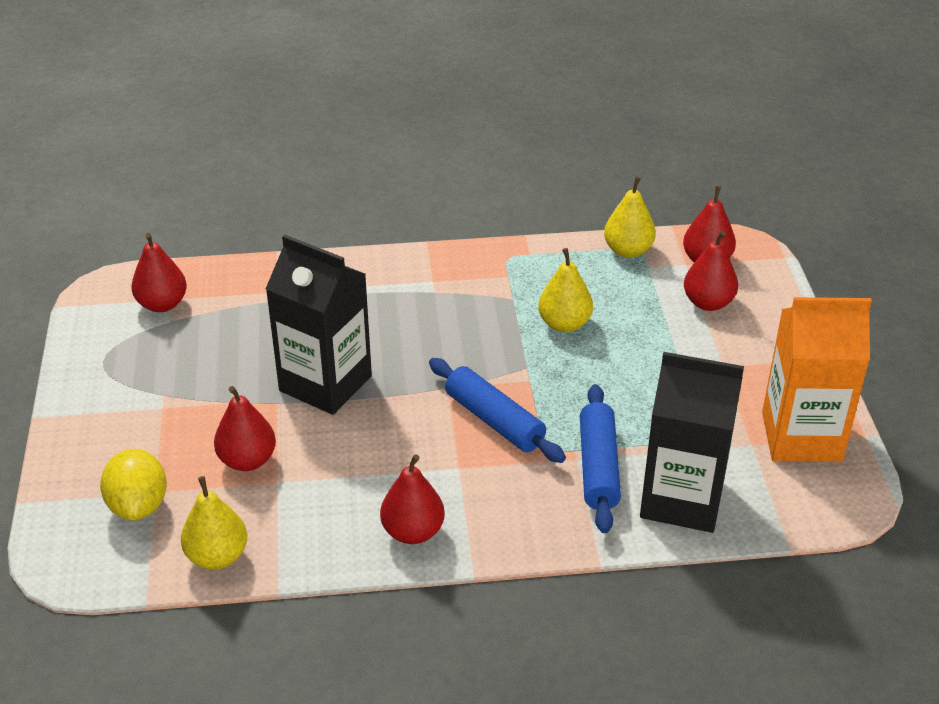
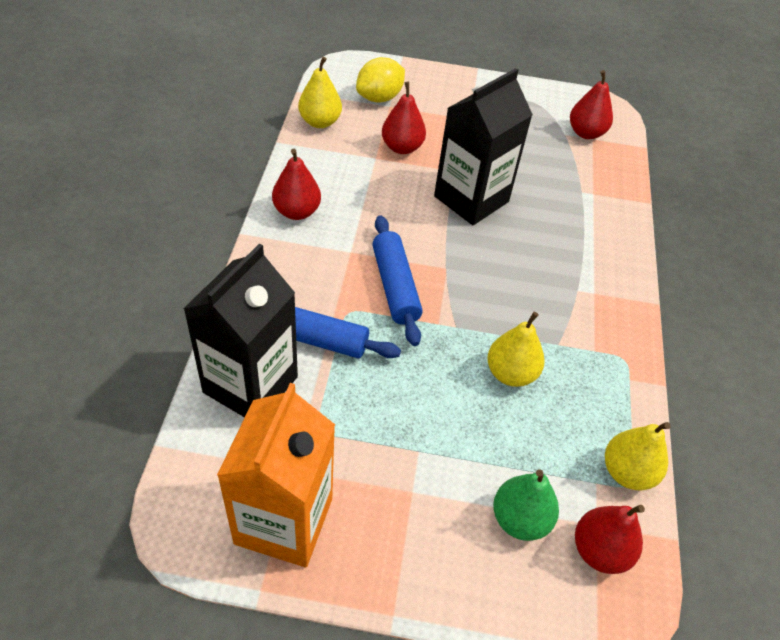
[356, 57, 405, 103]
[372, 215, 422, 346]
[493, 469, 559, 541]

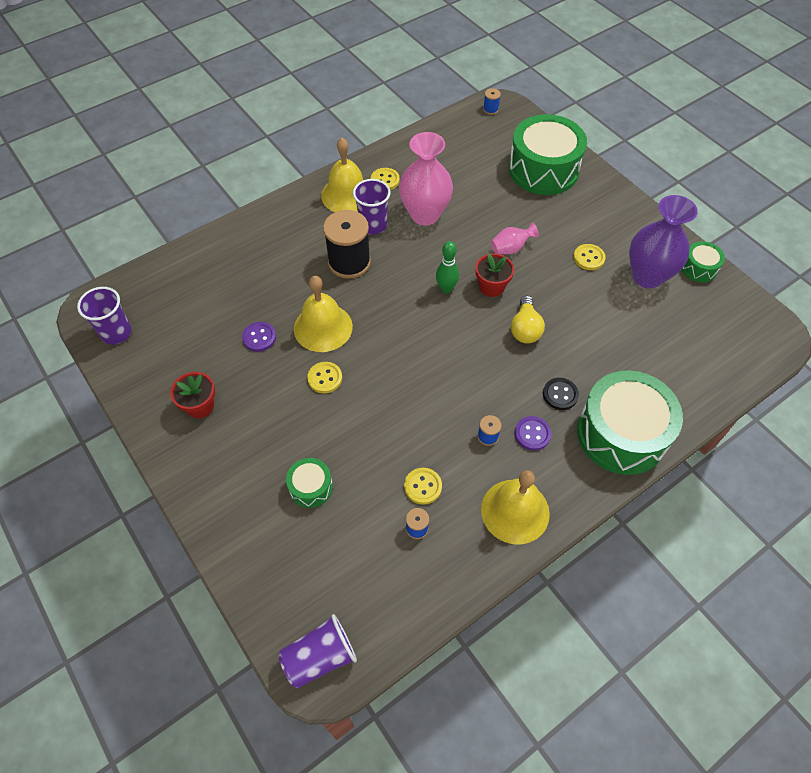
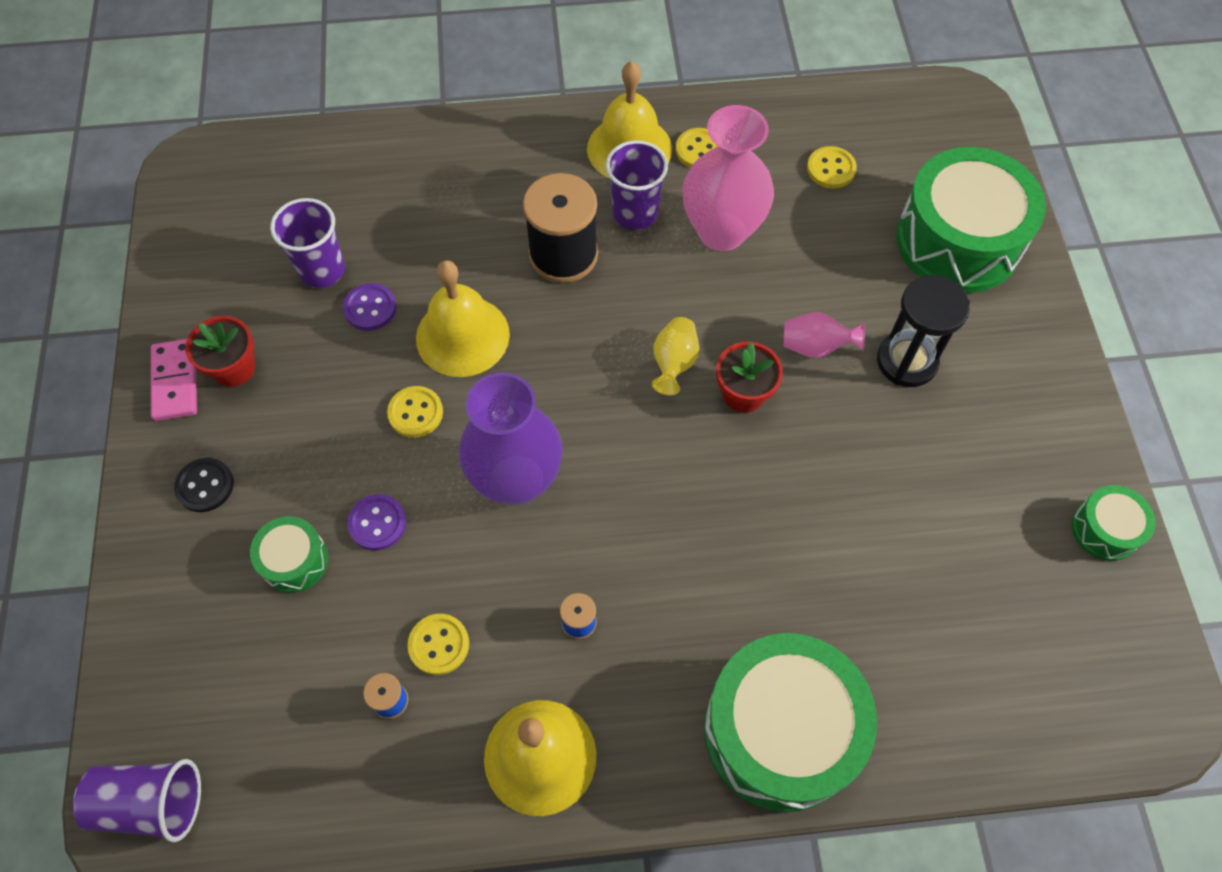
[151, 339, 197, 421]
[174, 458, 234, 512]
[270, 198, 345, 288]
[347, 494, 406, 551]
[459, 372, 562, 505]
[652, 317, 699, 395]
[807, 146, 857, 189]
[877, 275, 970, 387]
[483, 88, 501, 115] (first image)
[511, 296, 545, 343] (first image)

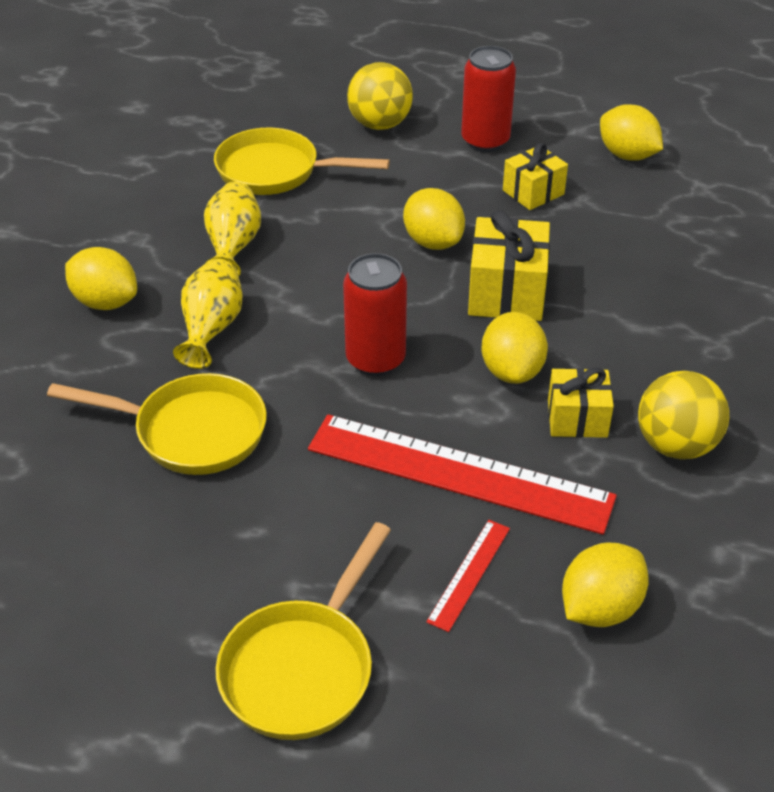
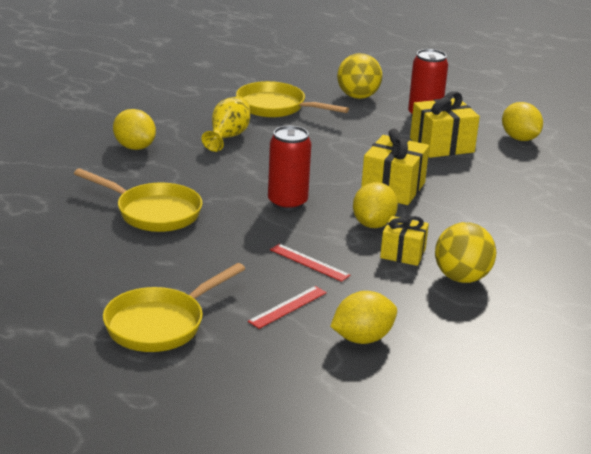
[270, 244, 351, 282]
[410, 91, 480, 158]
[173, 259, 243, 369] (first image)
[403, 188, 465, 250] (first image)

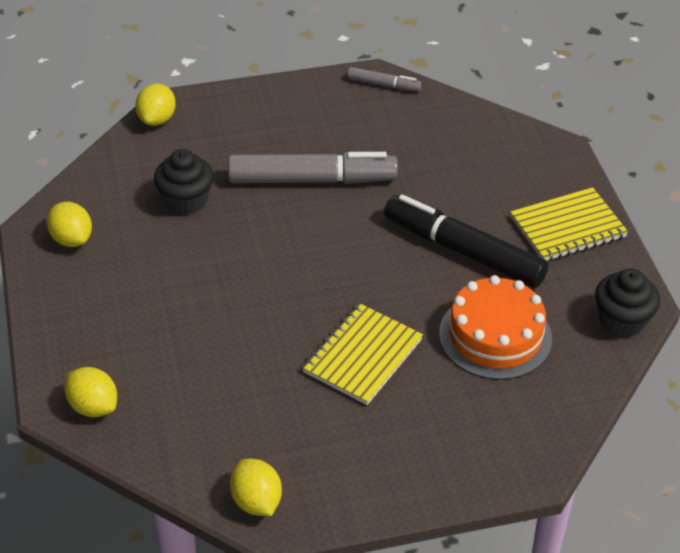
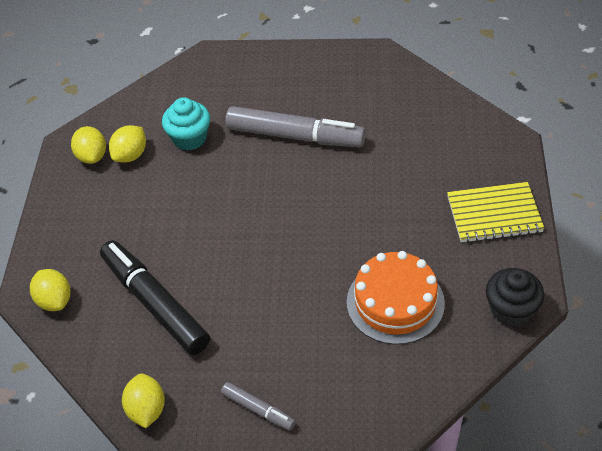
[100, 240, 210, 355]
[109, 125, 146, 163]
[162, 97, 210, 151]
[221, 382, 296, 431]
[302, 303, 423, 405] (first image)

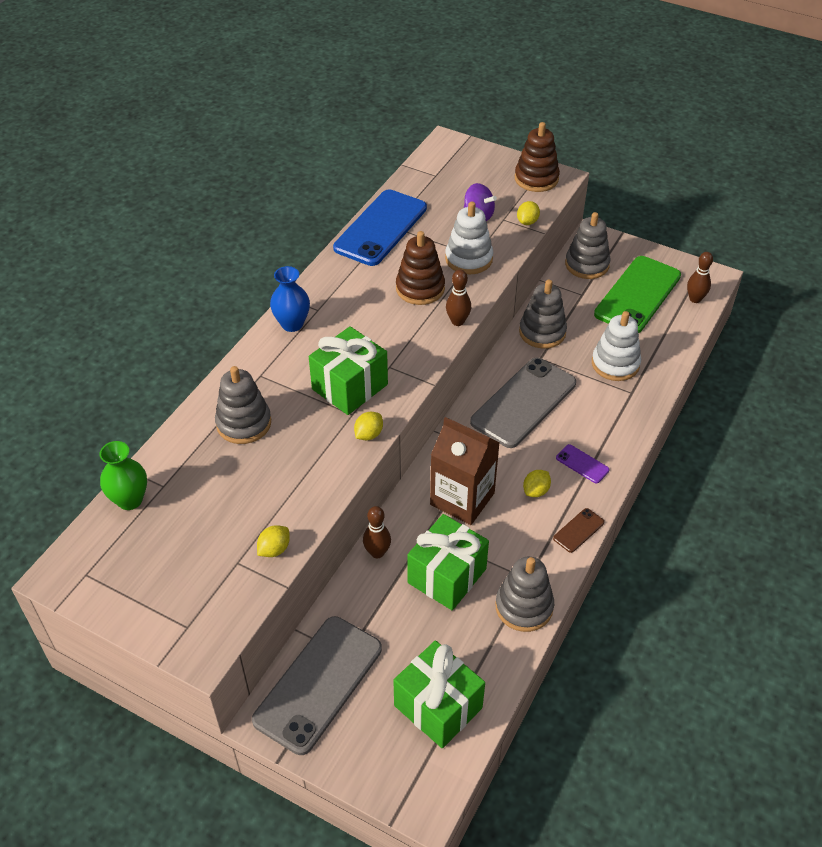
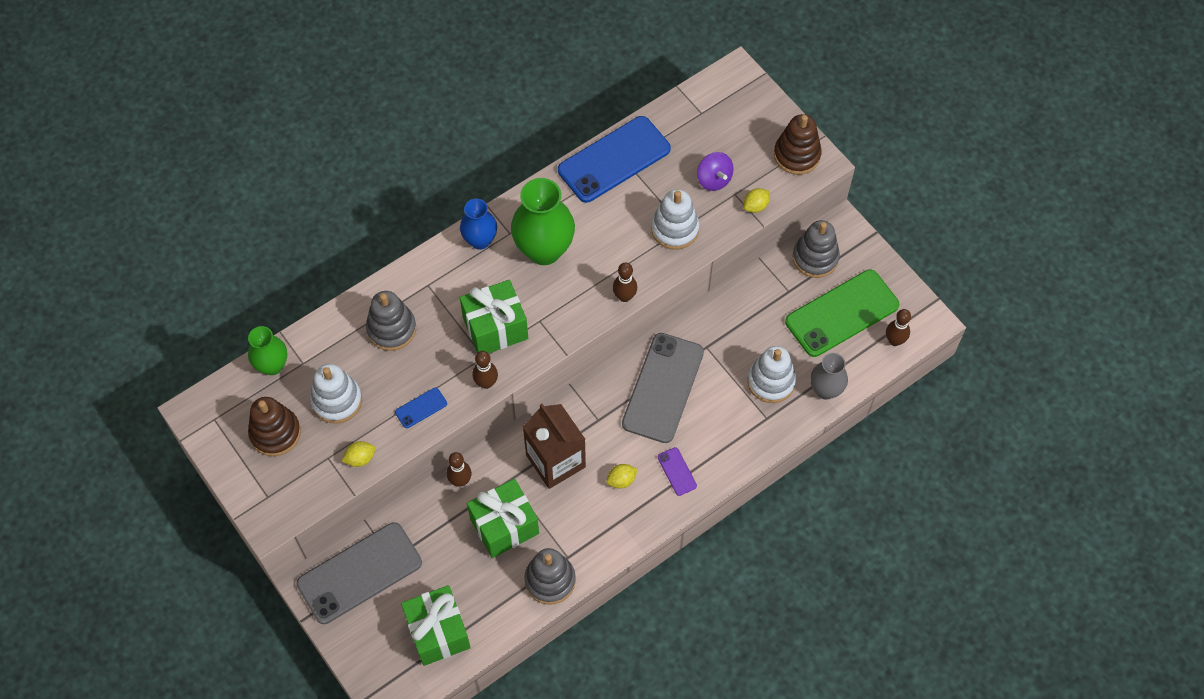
[248, 397, 301, 456]
[310, 364, 362, 424]
[395, 388, 447, 428]
[473, 351, 498, 389]
[511, 178, 575, 265]
[622, 333, 704, 443]
[810, 353, 848, 400]
[519, 280, 567, 349] (first image)
[553, 508, 604, 553] (first image)

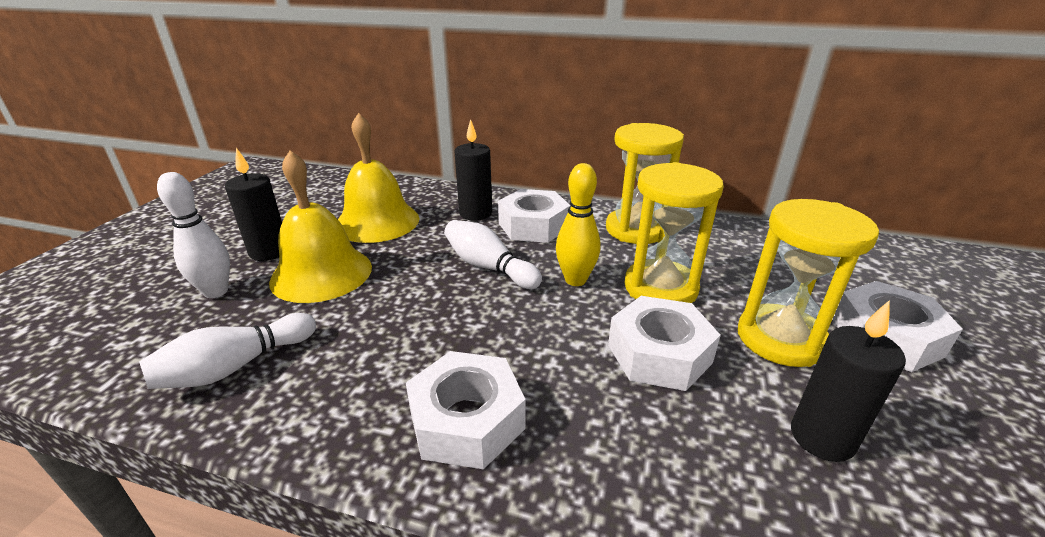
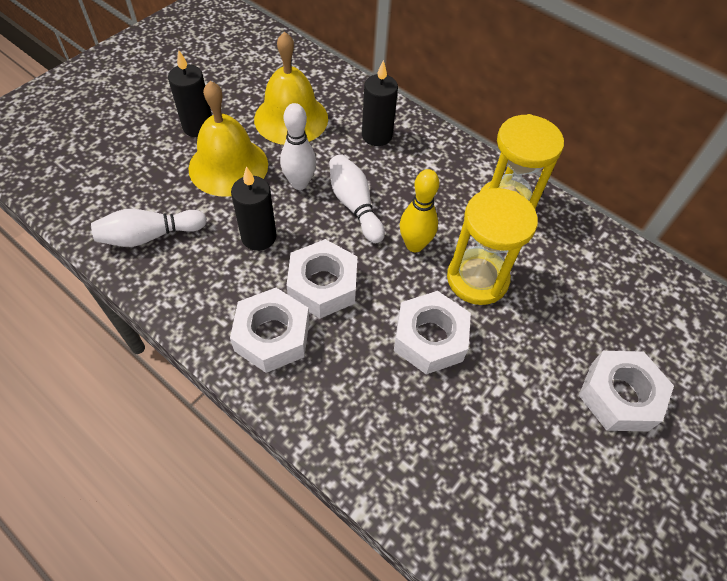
[231, 166, 277, 251]
[280, 103, 316, 190]
[286, 239, 357, 318]
[738, 199, 879, 367] (first image)

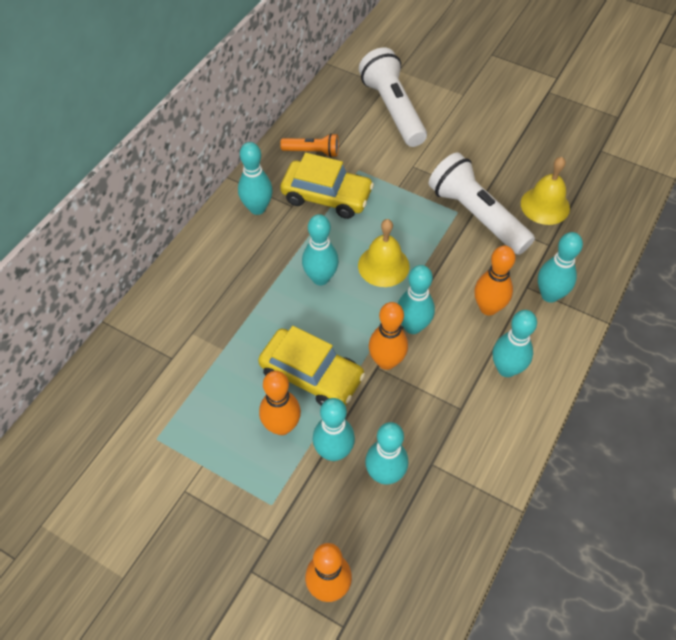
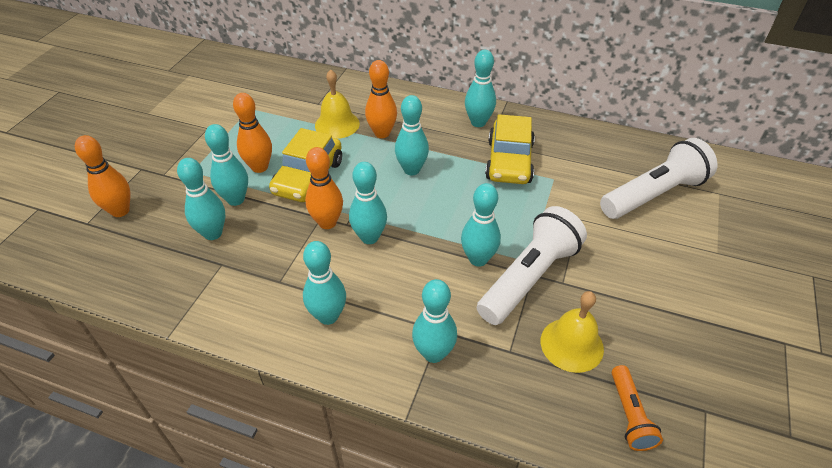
[315, 70, 360, 139]
[365, 60, 397, 138]
[461, 183, 501, 267]
[612, 365, 663, 451]

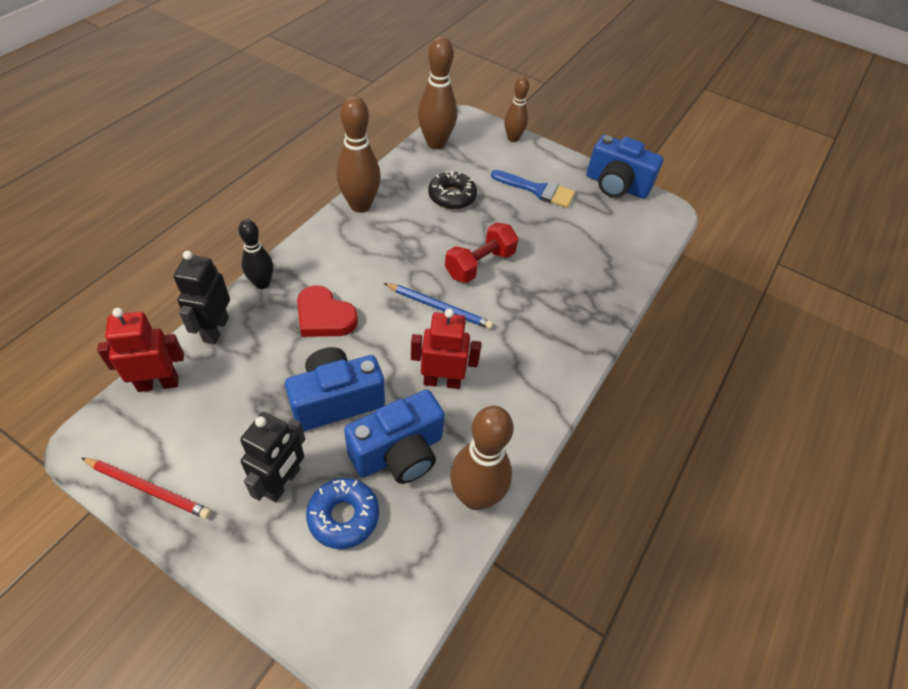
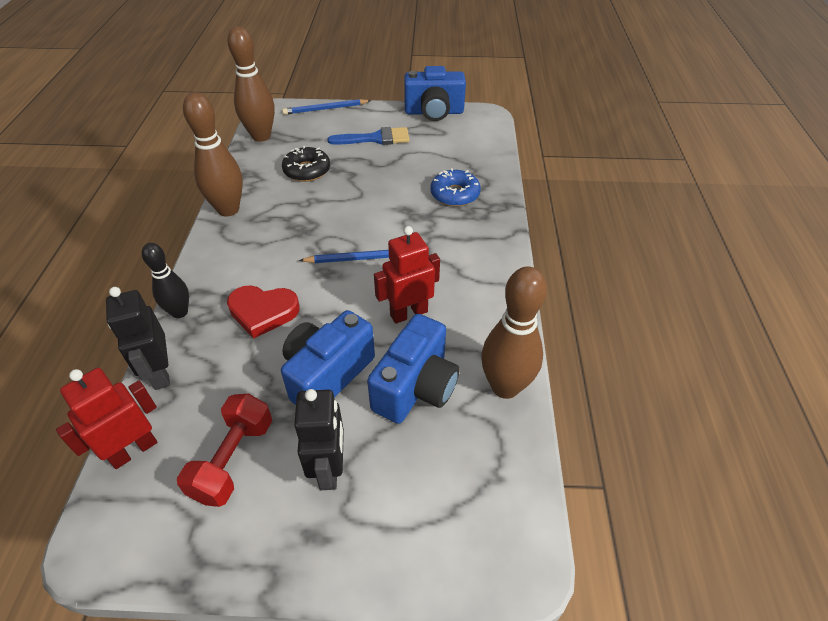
[177, 393, 272, 507]
[282, 99, 371, 115]
[430, 168, 481, 207]
[82, 458, 211, 519] (first image)

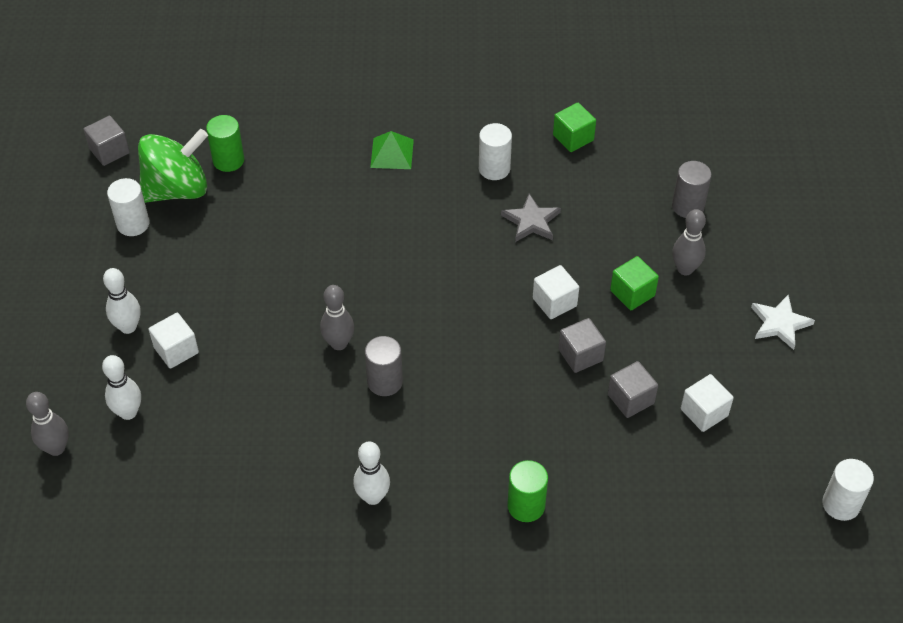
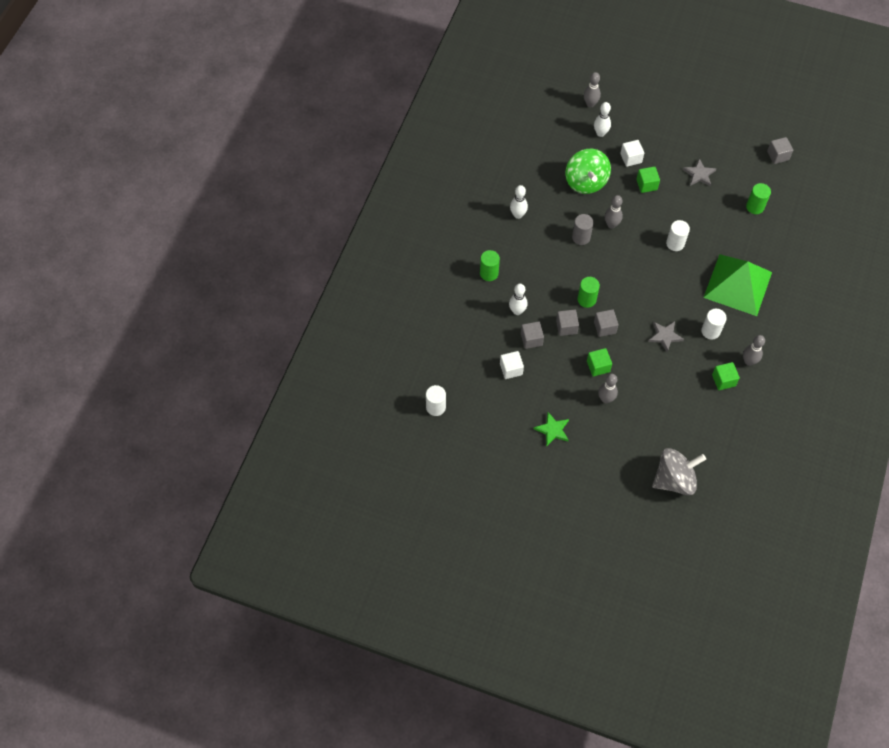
[509, 284, 528, 315]
[534, 412, 569, 447]
[565, 149, 611, 194]
[578, 277, 600, 308]
[594, 309, 619, 337]
[636, 166, 660, 193]
[652, 448, 706, 495]
[666, 220, 690, 251]
[683, 158, 716, 187]
[703, 254, 772, 316]
[743, 335, 765, 366]
[672, 161, 712, 218] (first image)

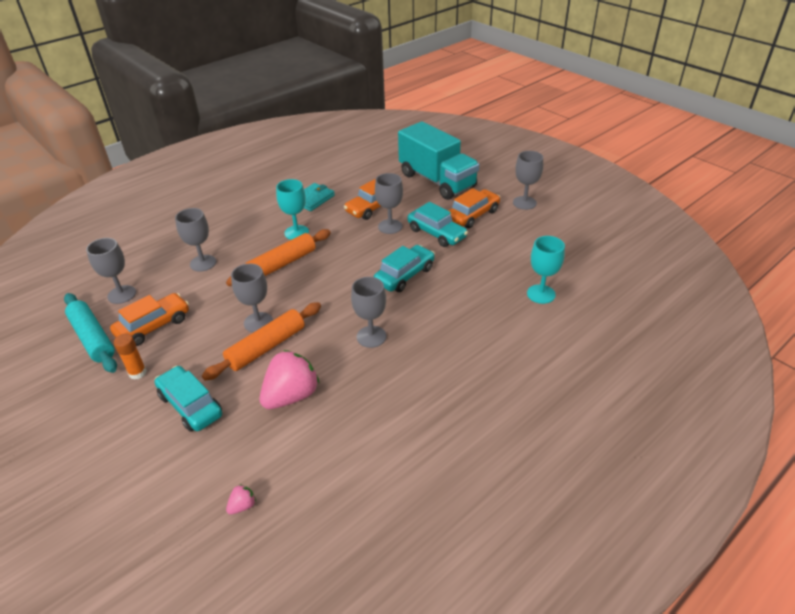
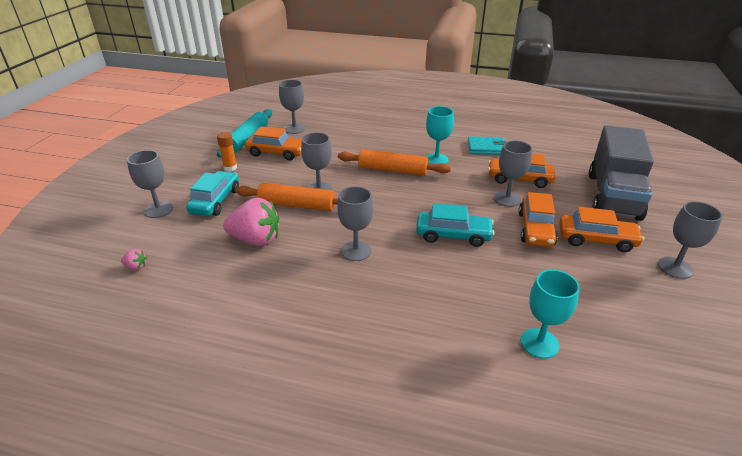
[127, 150, 173, 218]
[519, 192, 558, 247]
[589, 125, 654, 221]

